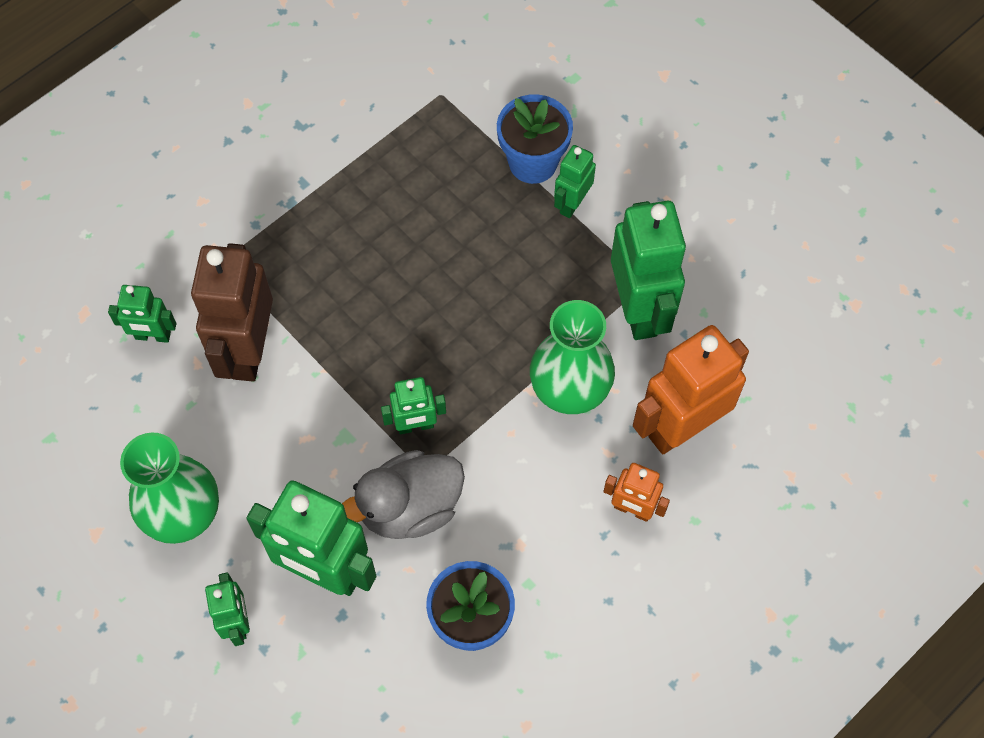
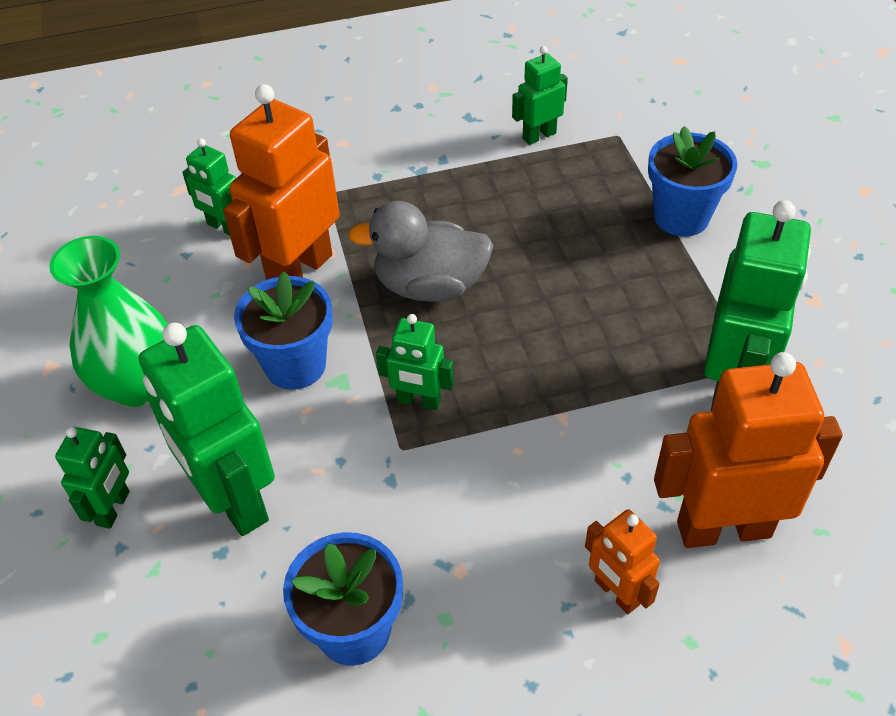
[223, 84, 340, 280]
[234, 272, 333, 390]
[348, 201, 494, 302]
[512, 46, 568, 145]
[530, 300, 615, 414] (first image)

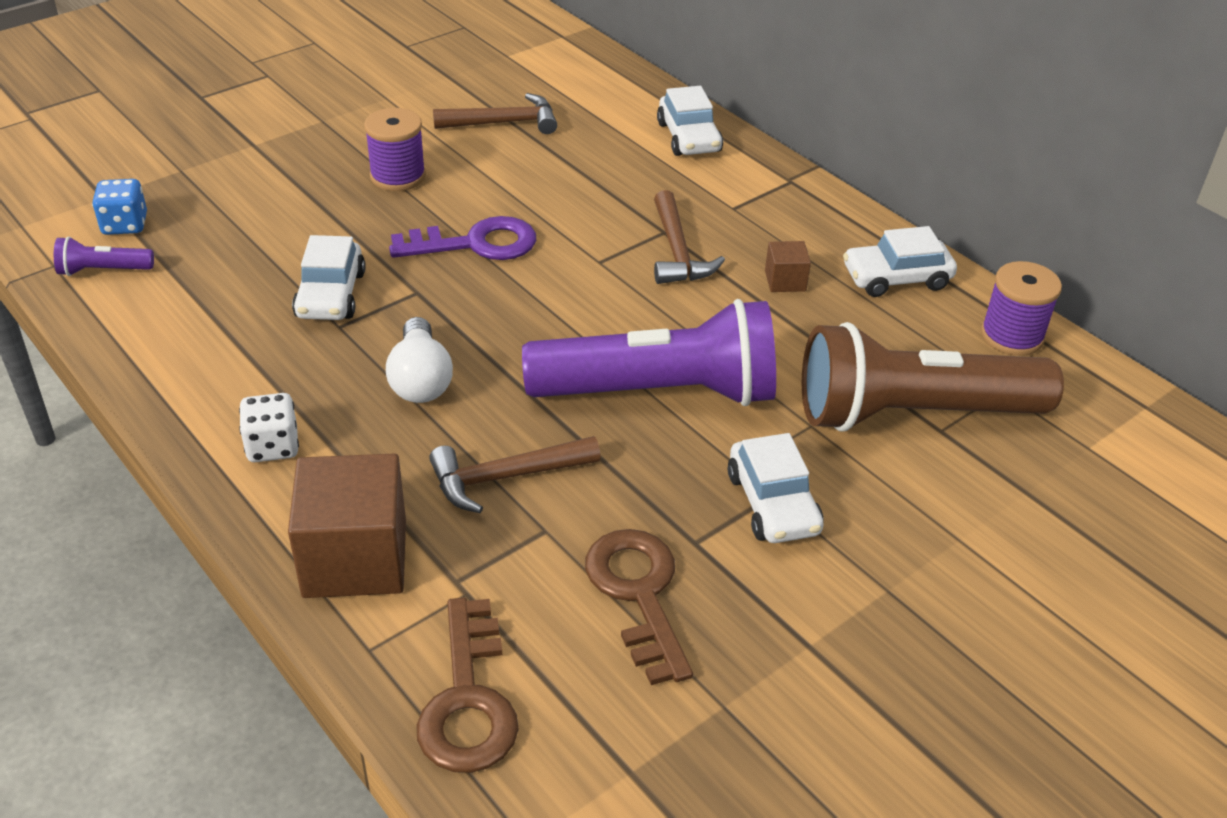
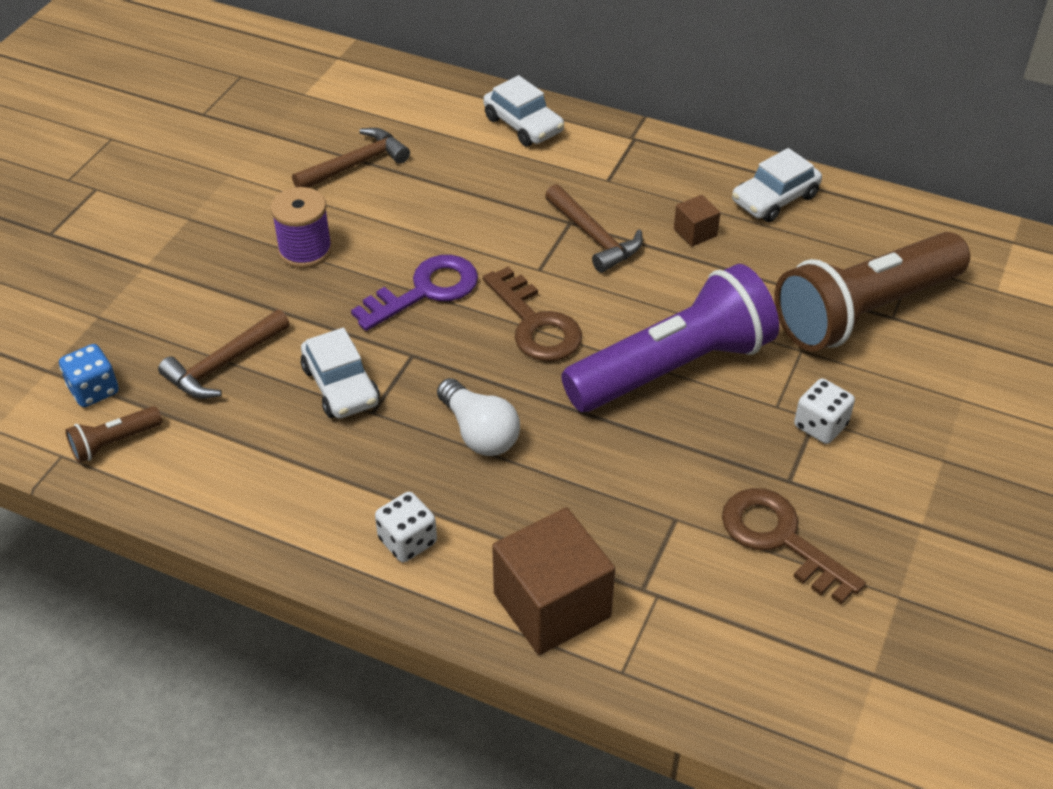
[65, 406, 162, 463]
[158, 309, 290, 399]
[483, 267, 582, 361]
[794, 378, 855, 444]
[981, 261, 1062, 356] (first image)

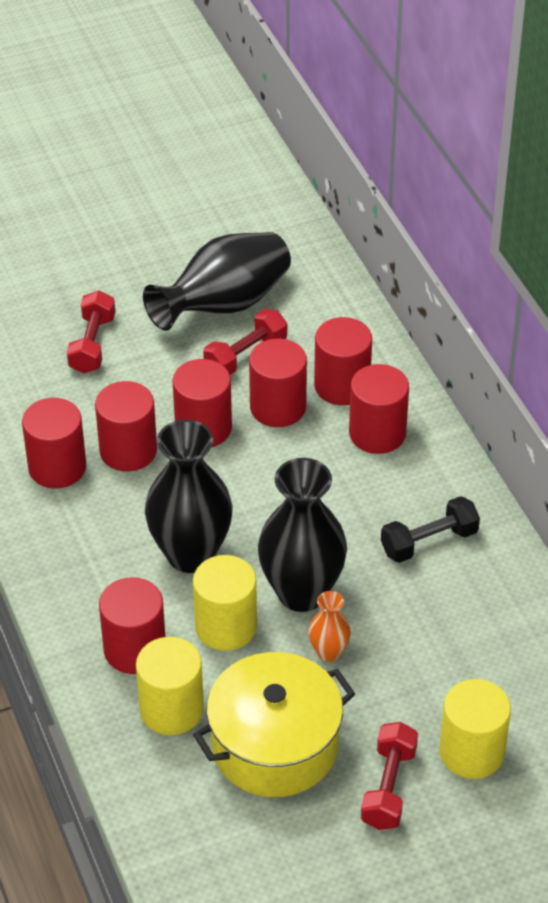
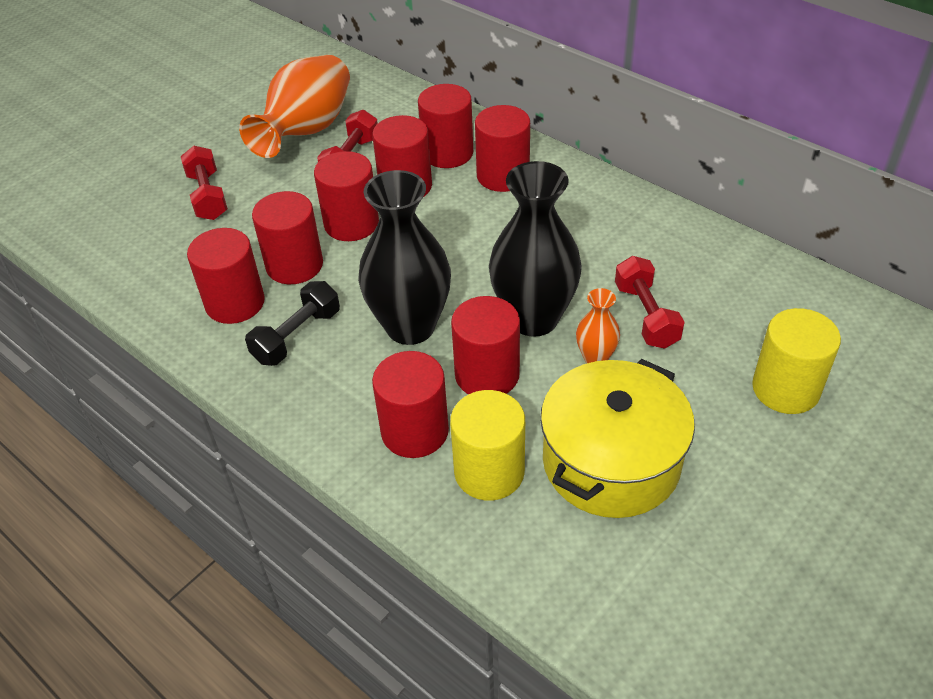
[239, 55, 350, 158]
[245, 281, 340, 366]
[451, 296, 520, 394]
[615, 256, 685, 349]

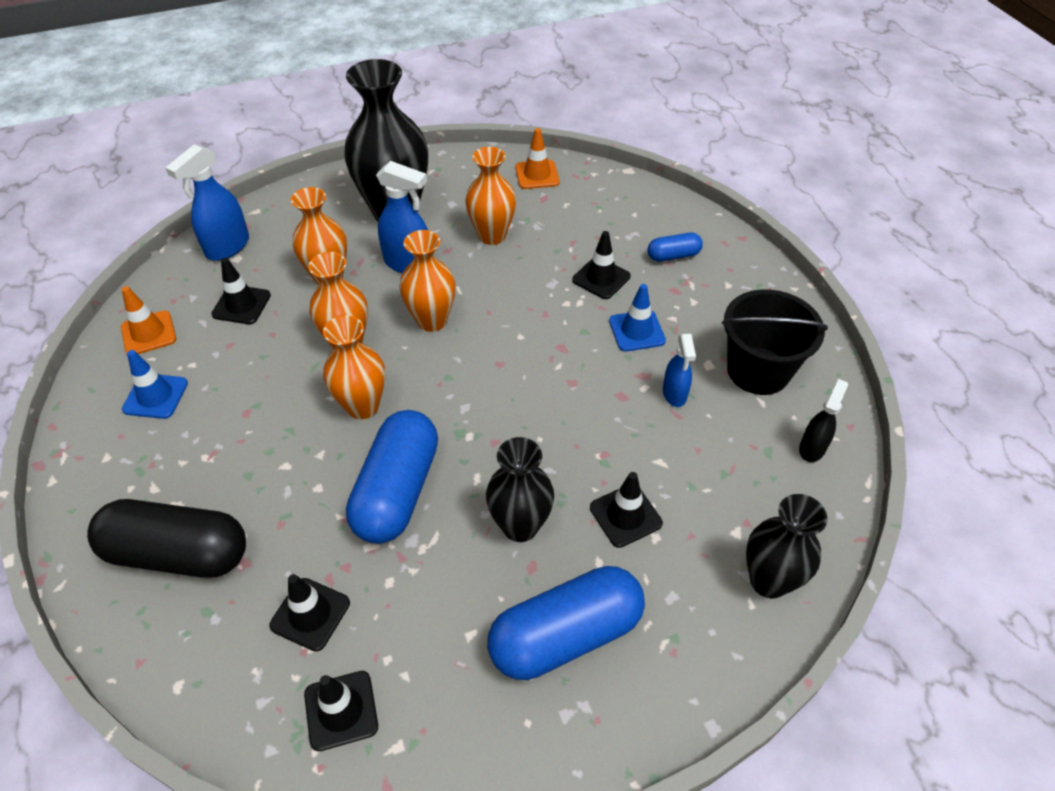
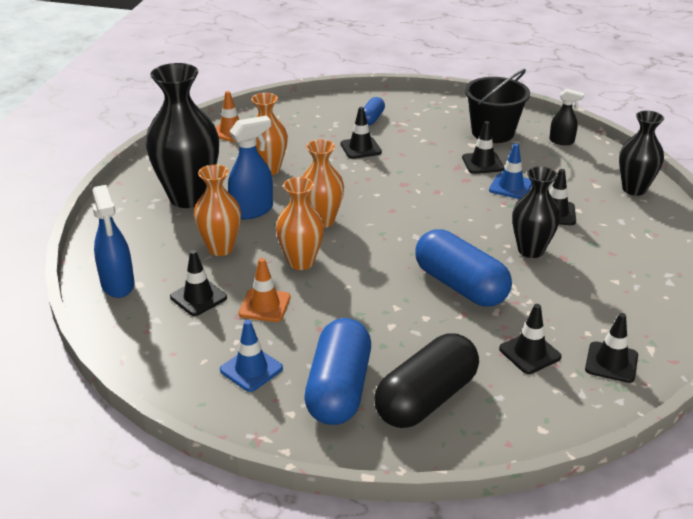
[239, 258, 290, 322]
[304, 318, 371, 425]
[462, 121, 504, 174]
[489, 143, 532, 199]
[549, 89, 584, 145]
[323, 315, 385, 419] (first image)

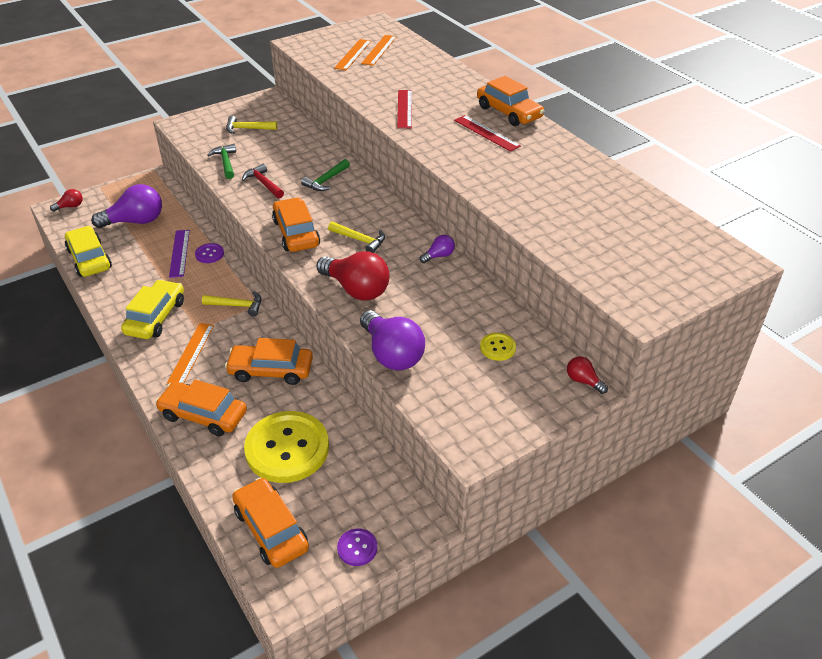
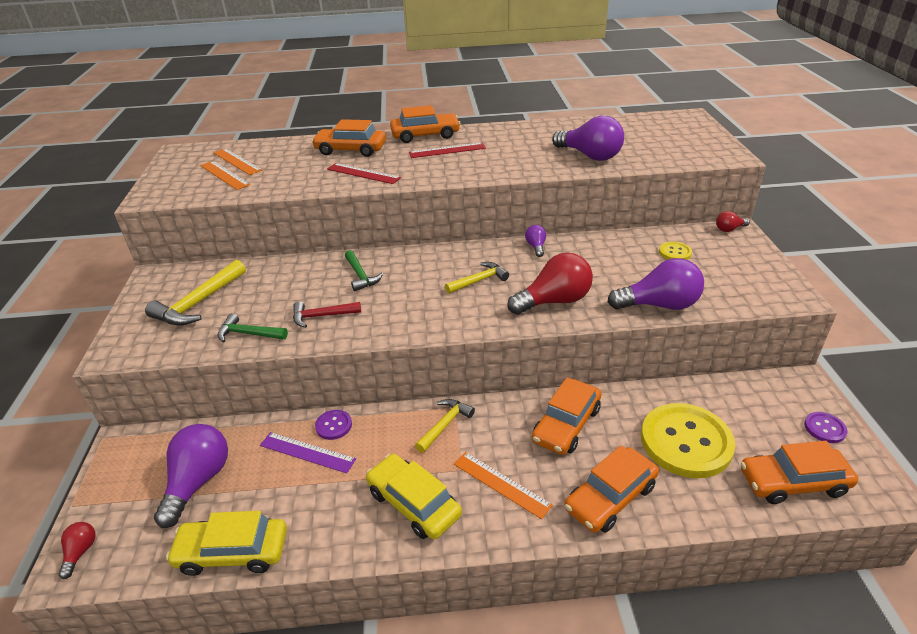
[145, 260, 246, 326]
[312, 119, 386, 157]
[552, 116, 624, 161]

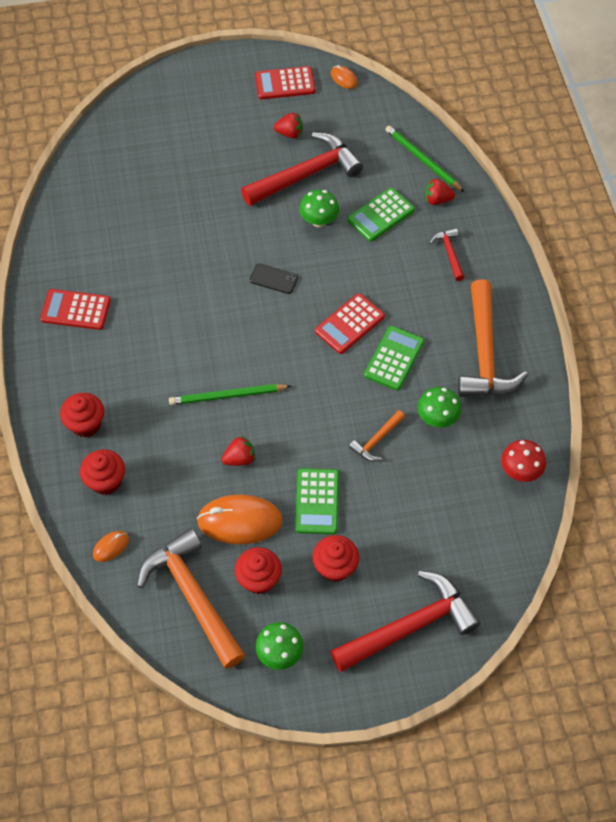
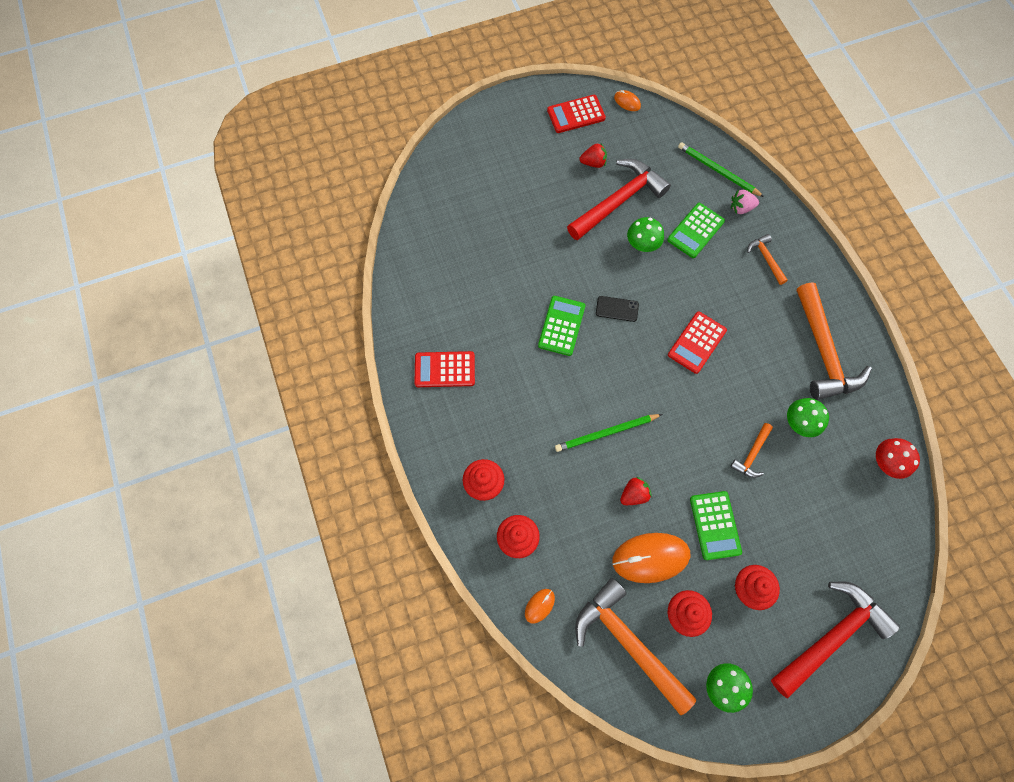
[538, 296, 585, 356]
[731, 189, 759, 214]
[747, 234, 788, 285]

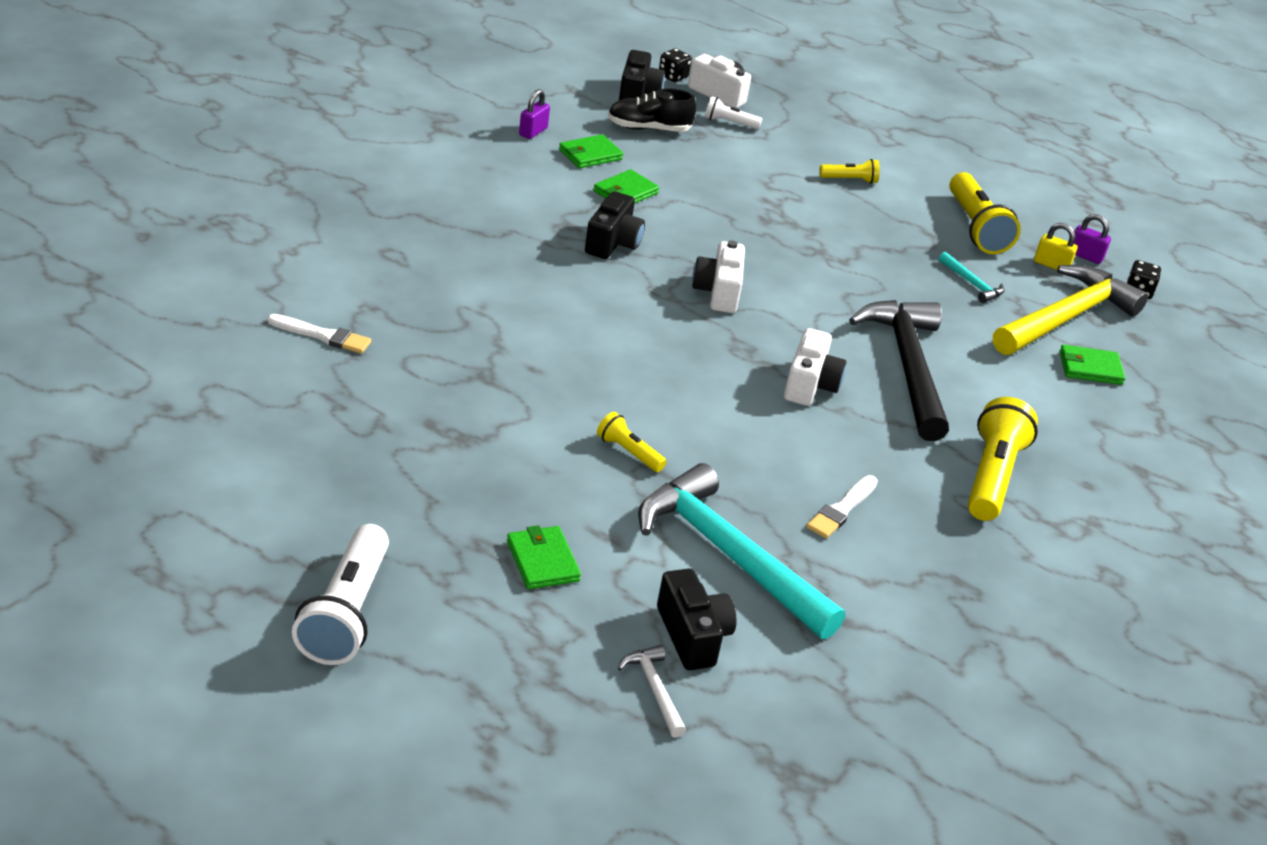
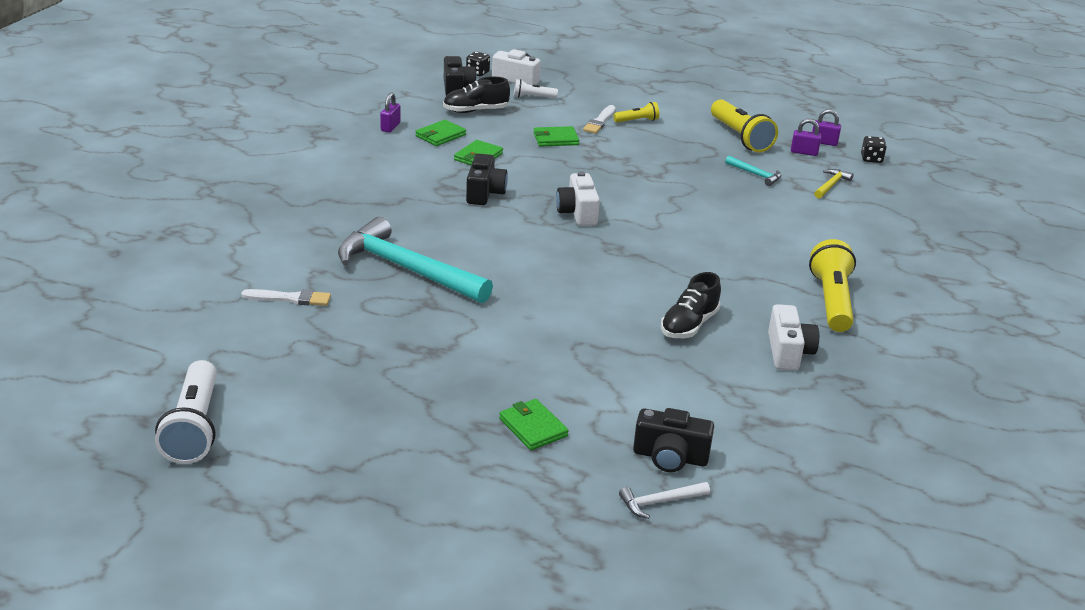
[155, 360, 217, 464]
[338, 217, 493, 303]
[534, 126, 579, 147]
[583, 105, 616, 134]
[619, 482, 710, 519]
[633, 408, 714, 472]
[661, 272, 721, 338]
[768, 304, 819, 371]
[791, 119, 821, 156]
[814, 169, 853, 198]
[597, 412, 667, 472] (first image)
[849, 300, 949, 441] (first image)

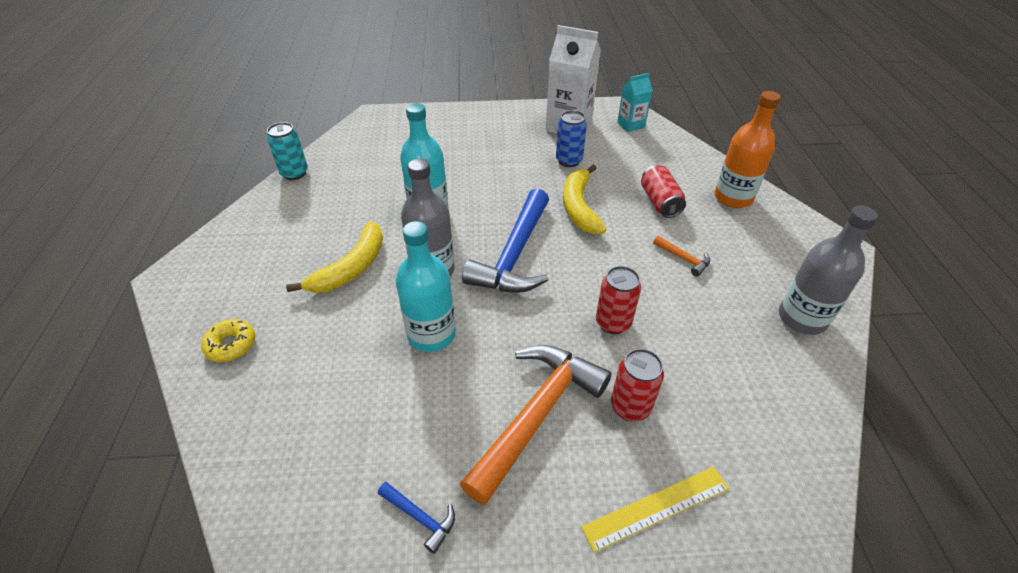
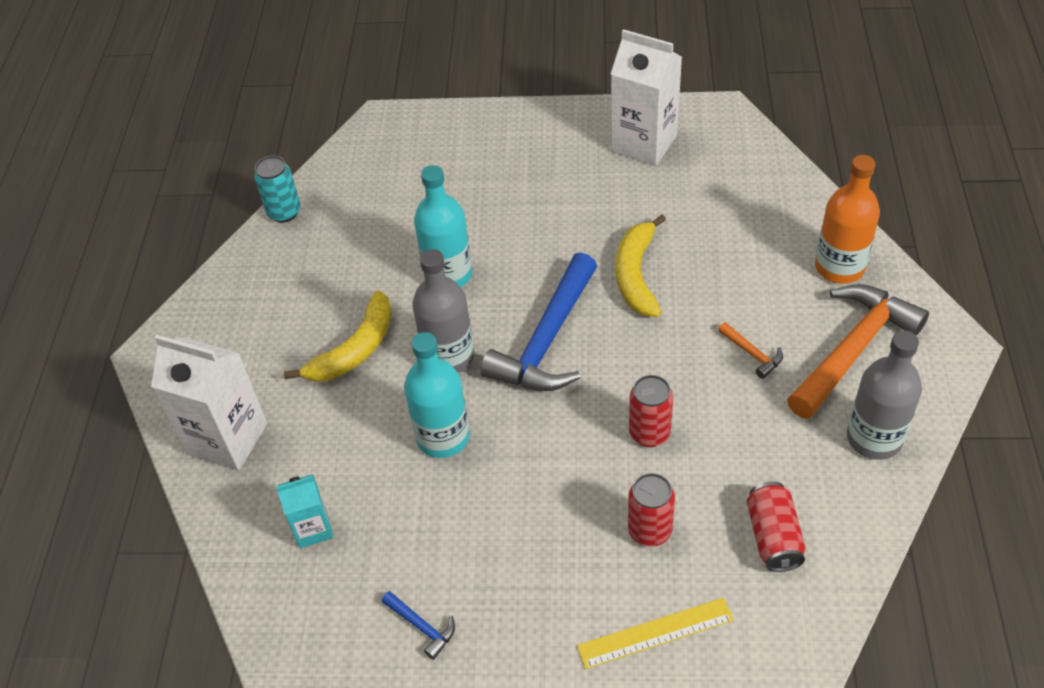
[151, 335, 267, 471]
[276, 474, 333, 548]
[747, 481, 806, 572]
[787, 284, 929, 419]
[556, 110, 587, 167] (first image)

